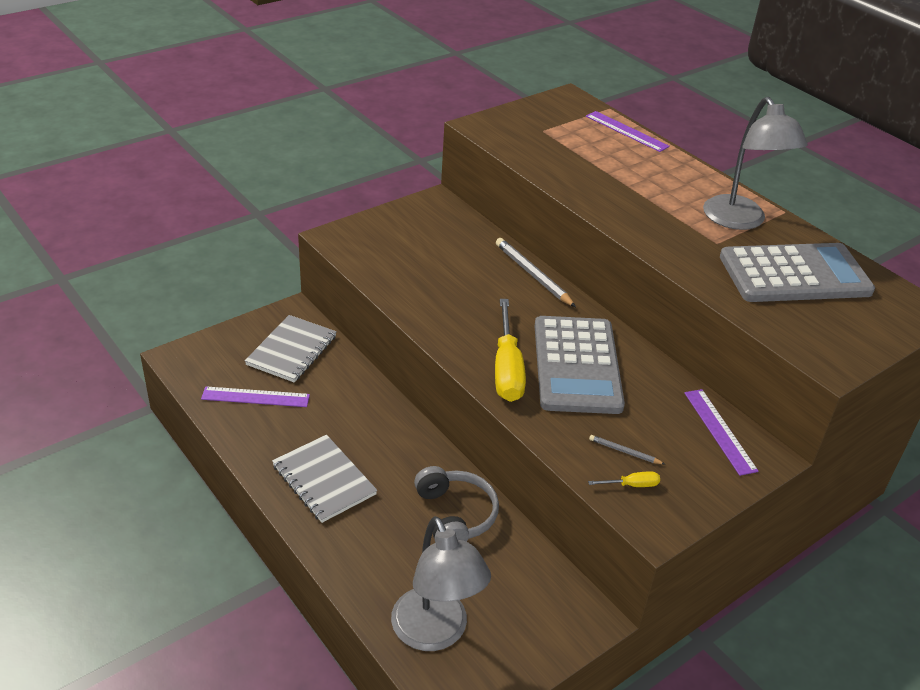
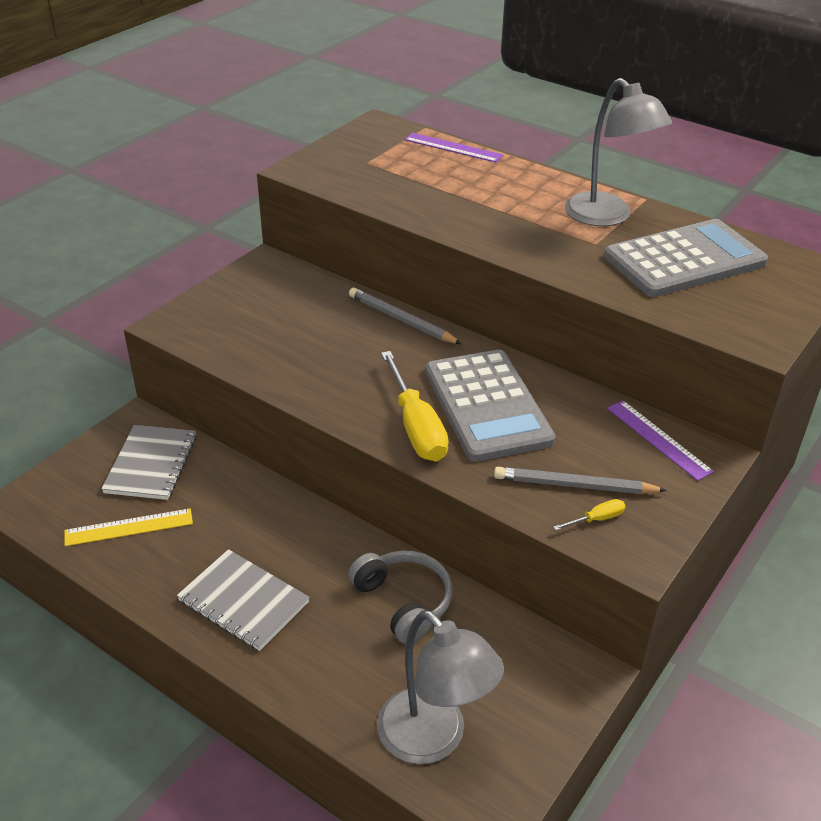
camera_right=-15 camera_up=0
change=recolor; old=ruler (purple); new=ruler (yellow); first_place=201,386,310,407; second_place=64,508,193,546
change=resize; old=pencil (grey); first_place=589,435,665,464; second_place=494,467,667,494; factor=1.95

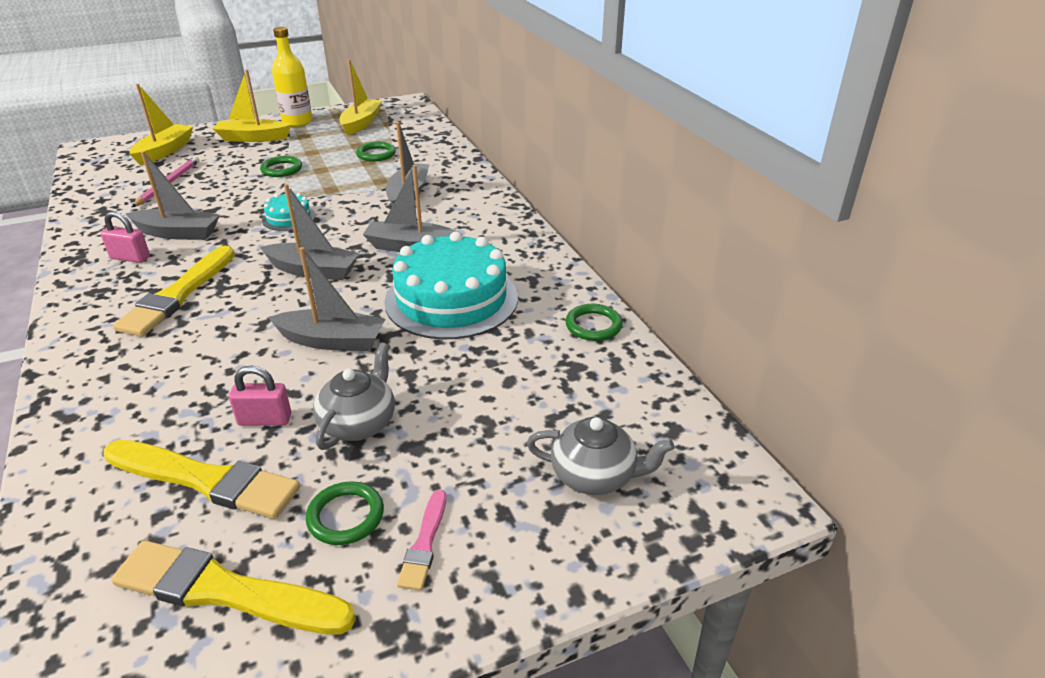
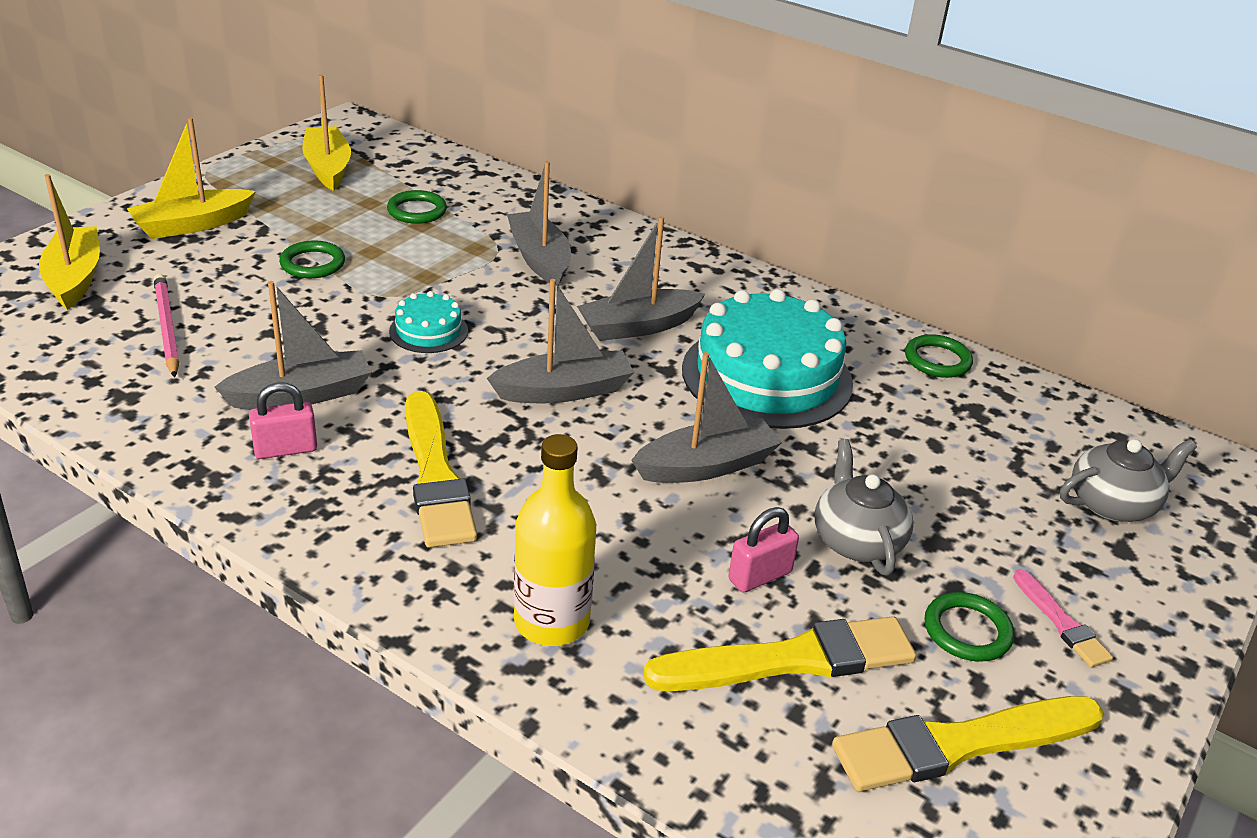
camera_right=-35 camera_up=0
change=move; old=bottle (yellow); first_place=272,27,313,127; second_place=514,434,596,646

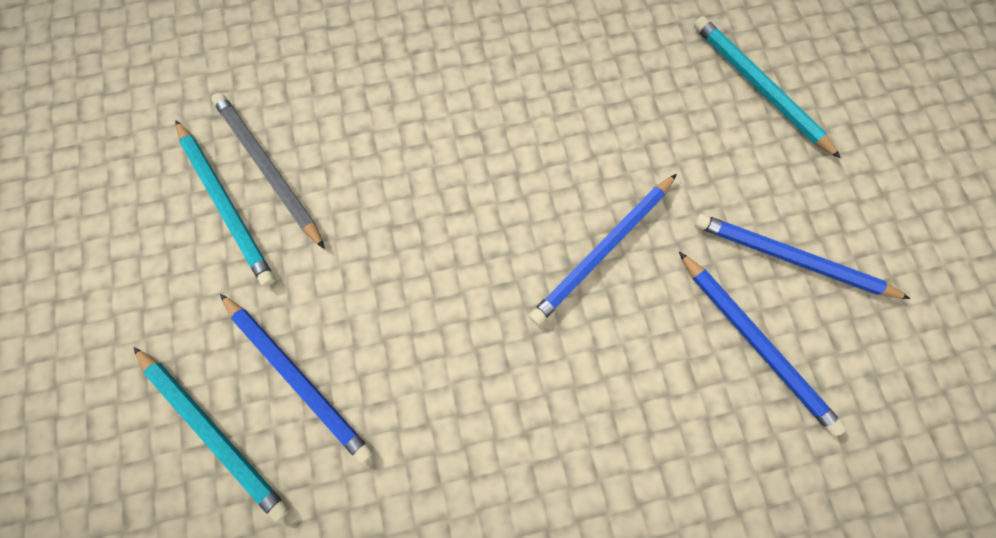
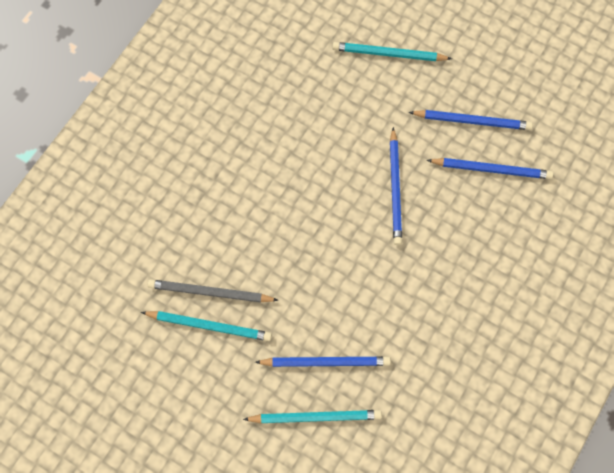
camera_right=-45 camera_up=-5
change=rotate; old=pencil (blue); first_place=694,214,910,299; second_place=409,110,533,130; degrees=-150

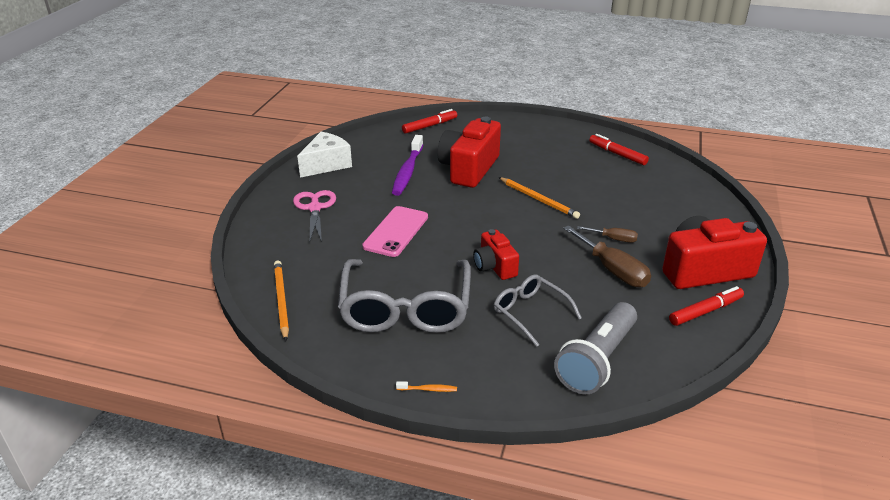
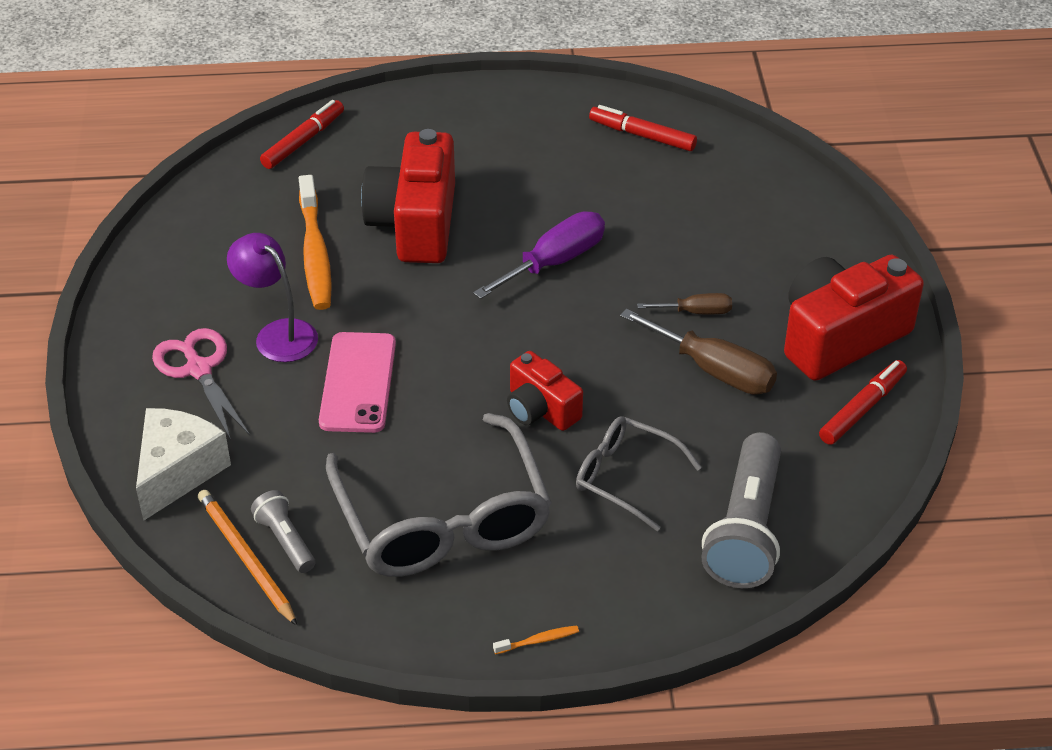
camera_right=-20 camera_up=10
change=move; old=cheese (white); first_place=297,132,352,178; second_place=136,408,231,521
change=recolor; old=toothbrush (purple); new=toothbrush (orange); first_place=392,135,423,196; second_place=299,175,332,310
change=replace; old=pencil (orange); new=screwdriver (purple); first_place=498,177,580,219; second_place=473,211,605,299
change=insert; new=lamp (purple); second_place=227,233,318,362
change=insert; new=flashlight (grey); second_place=251,490,315,573

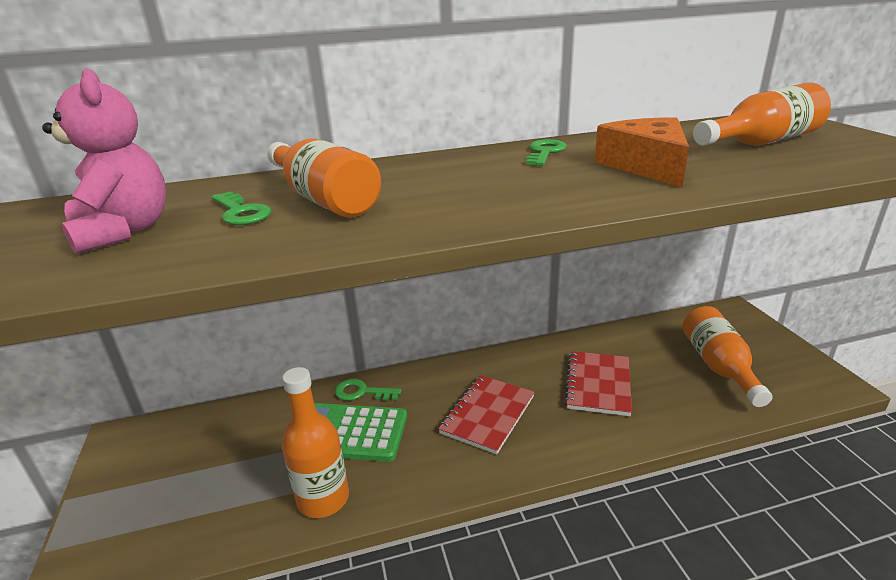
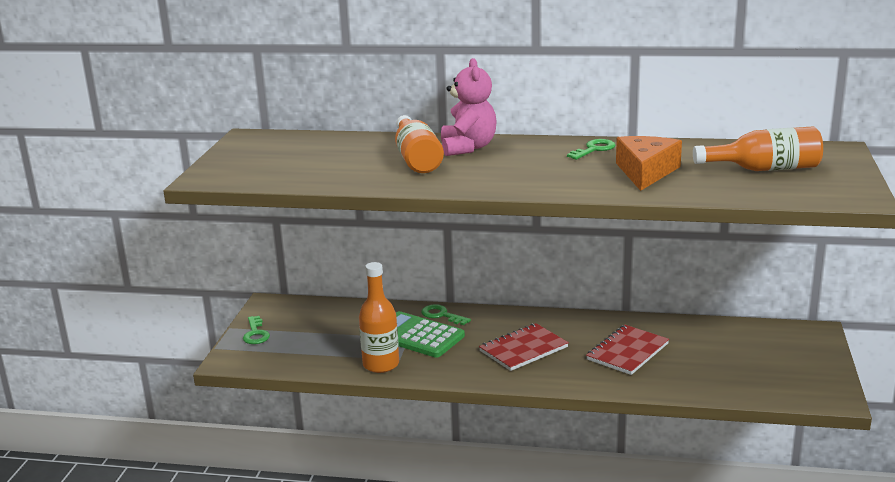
camera_right=25 camera_up=-5
change=move; old=teddy bear (pink); first_place=42,68,166,254; second_place=441,58,497,156
change=move; old=key (green); first_place=212,191,271,225; second_place=243,316,270,344
change=delete; old=bottle (orange); first_place=682,306,772,407

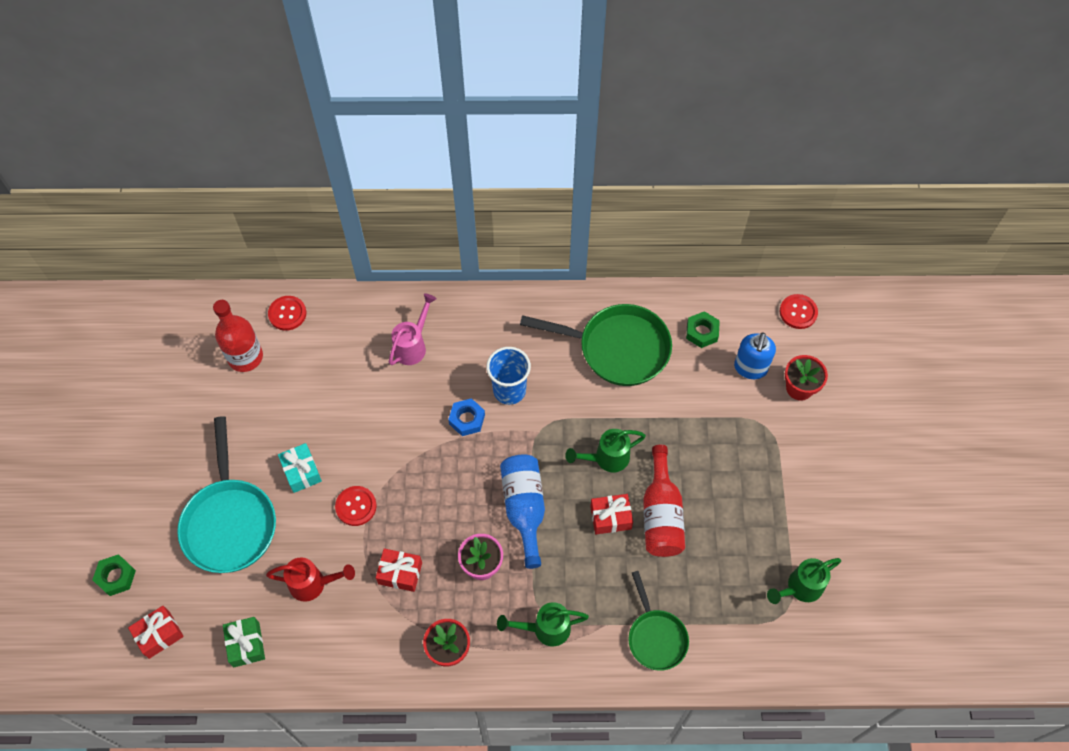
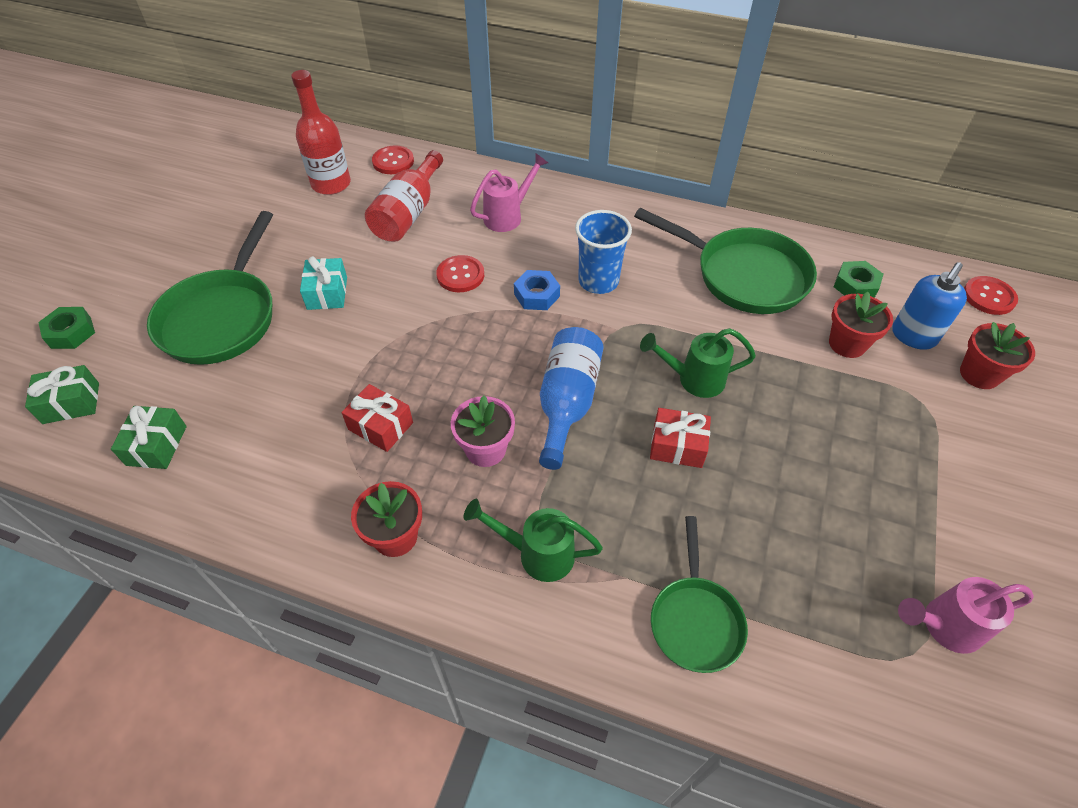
camera_right=20 camera_up=-10
change=recolor; old=pan (turquoise); new=pan (green); first_place=177,416,276,573; second_place=147,211,273,365
change=move; old=bottle (red); first_place=643,445,685,557; second_place=365,150,443,242
change=move; old=button (red); first_place=335,486,377,526; second_place=436,255,484,292
change=delete; old=watering can (red); first_place=266,557,355,602
change=recolor; old=watering can (green); new=watering can (pink); first_place=767,558,841,604; second_place=898,577,1034,654
change=recolor; old=gift (red); new=gift (green); first_place=128,606,184,659; second_place=25,365,99,424
change=insert; new=flower pot (red); second_place=829,292,893,358

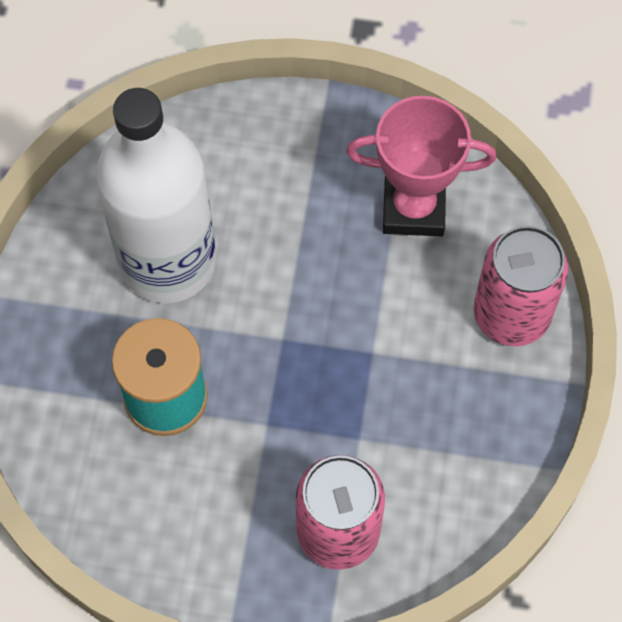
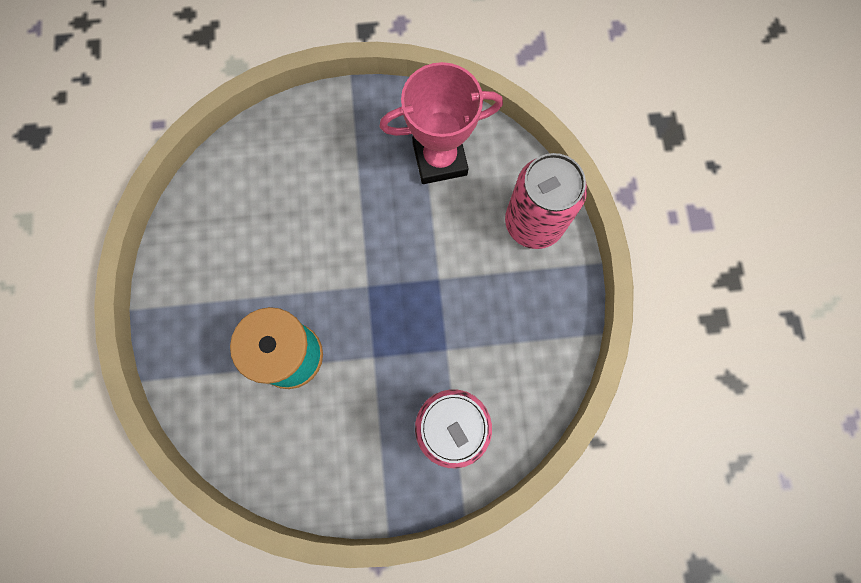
camera_right=-15 camera_up=10
change=delete; old=bottle (white); first_place=96,88,216,303

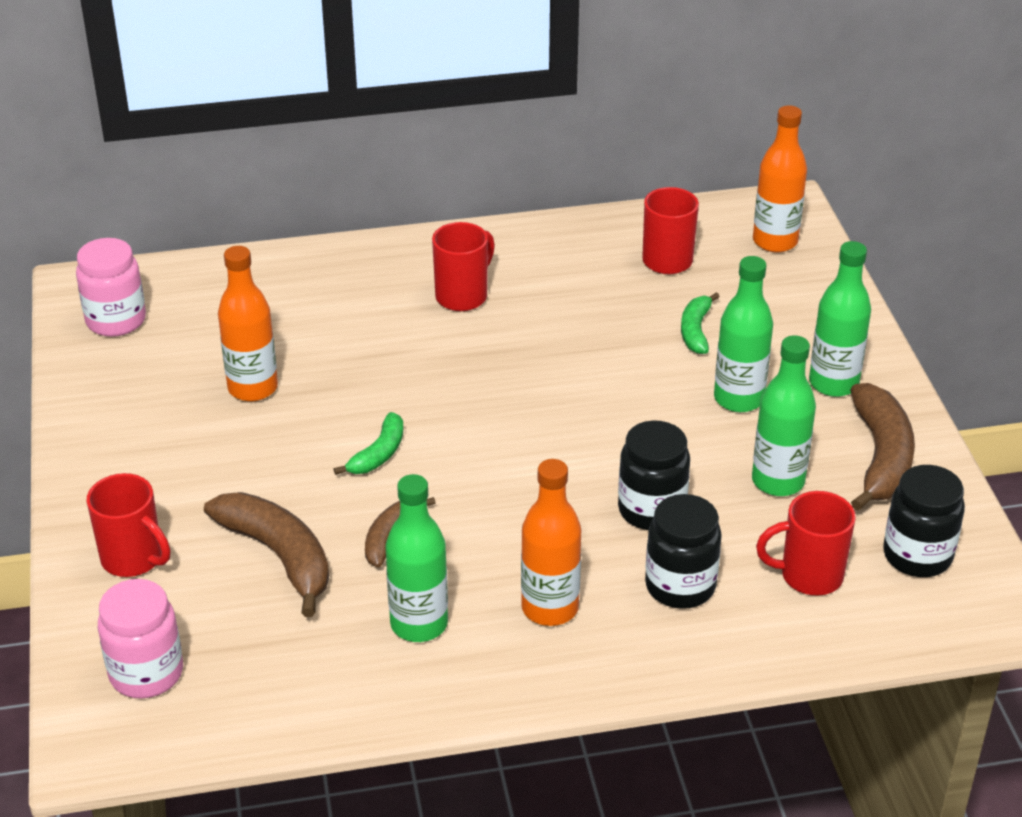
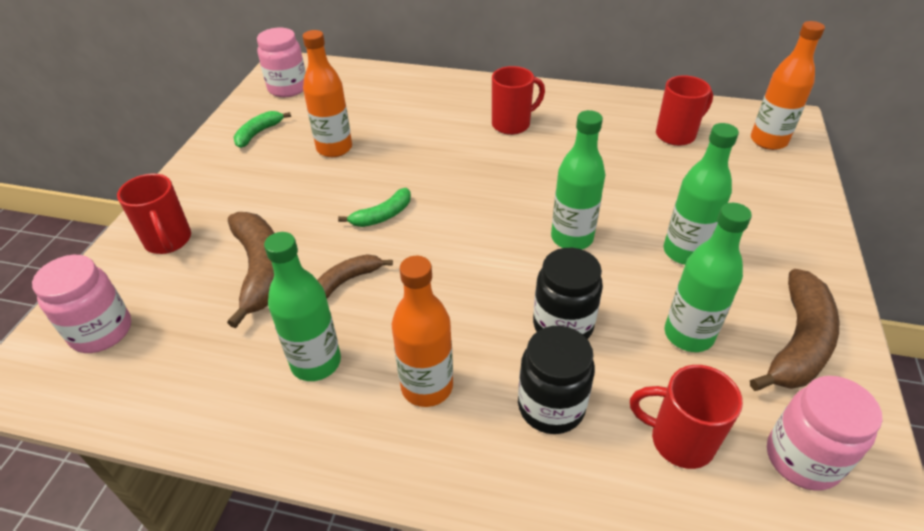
camera_right=25 camera_up=5
change=move; old=bottle (green); first_place=809,241,871,397; second_place=551,110,605,250
change=move; old=banana (green); first_place=681,292,720,354; second_place=234,111,291,148
change=recolor; old=jar (black); new=jar (pink); first_place=883,465,965,577; second_place=767,376,882,491

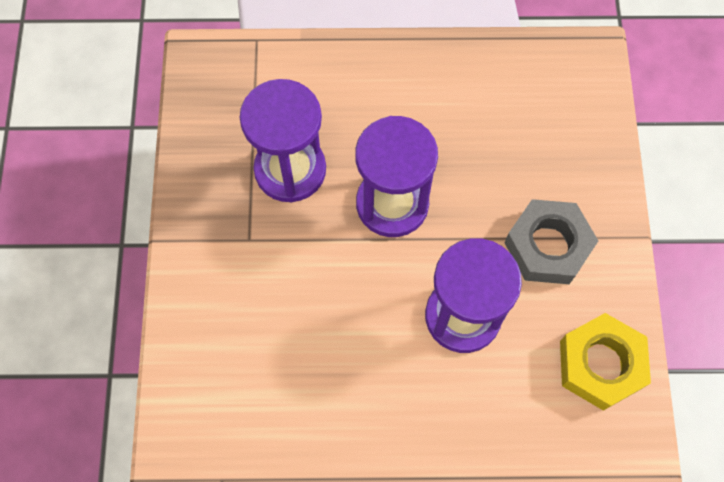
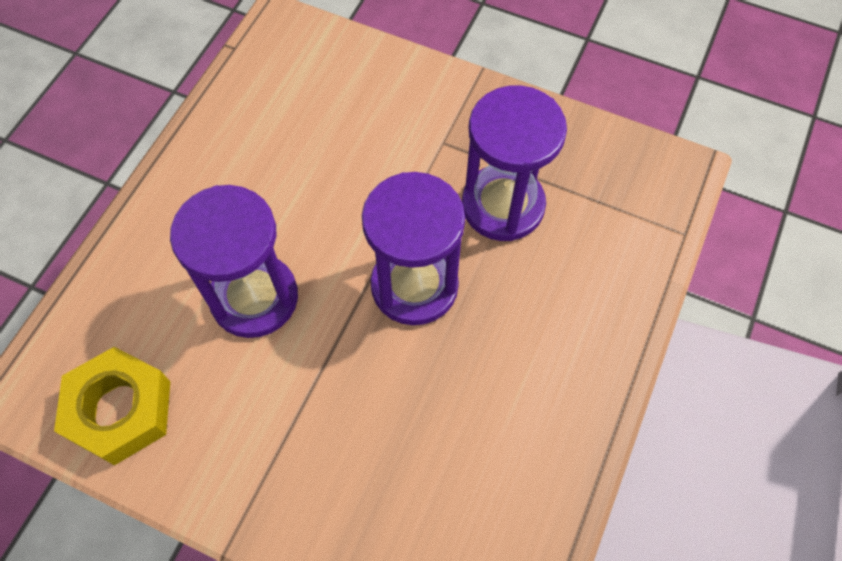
camera_right=115 camera_up=-5
change=delete; old=nut (grey); first_place=504,199,598,284

